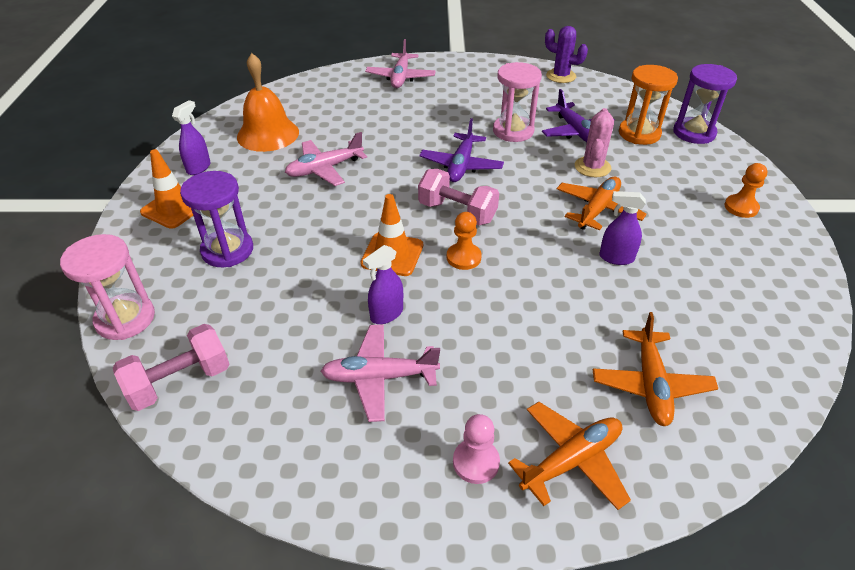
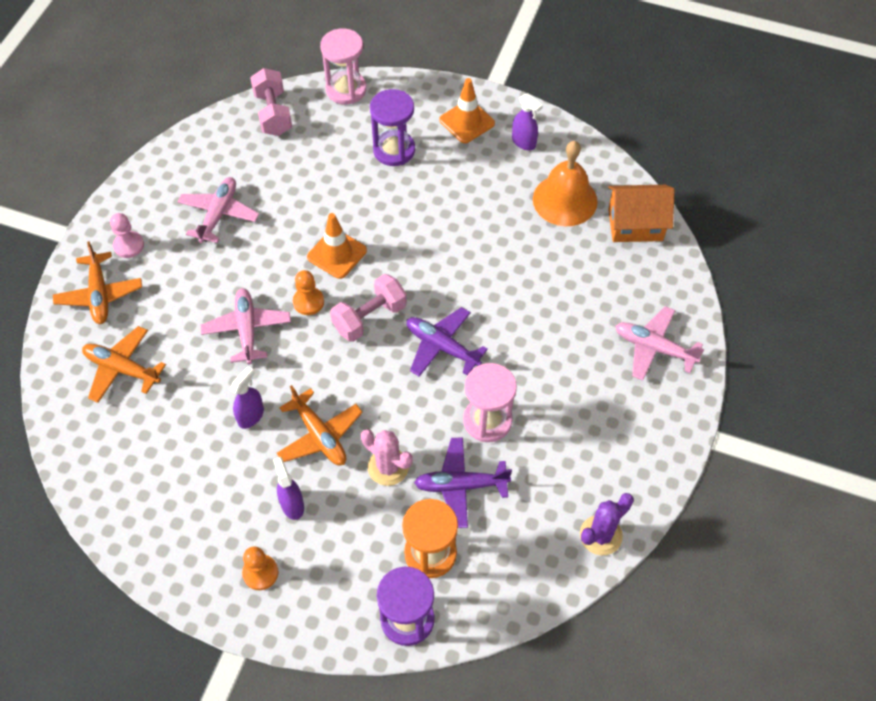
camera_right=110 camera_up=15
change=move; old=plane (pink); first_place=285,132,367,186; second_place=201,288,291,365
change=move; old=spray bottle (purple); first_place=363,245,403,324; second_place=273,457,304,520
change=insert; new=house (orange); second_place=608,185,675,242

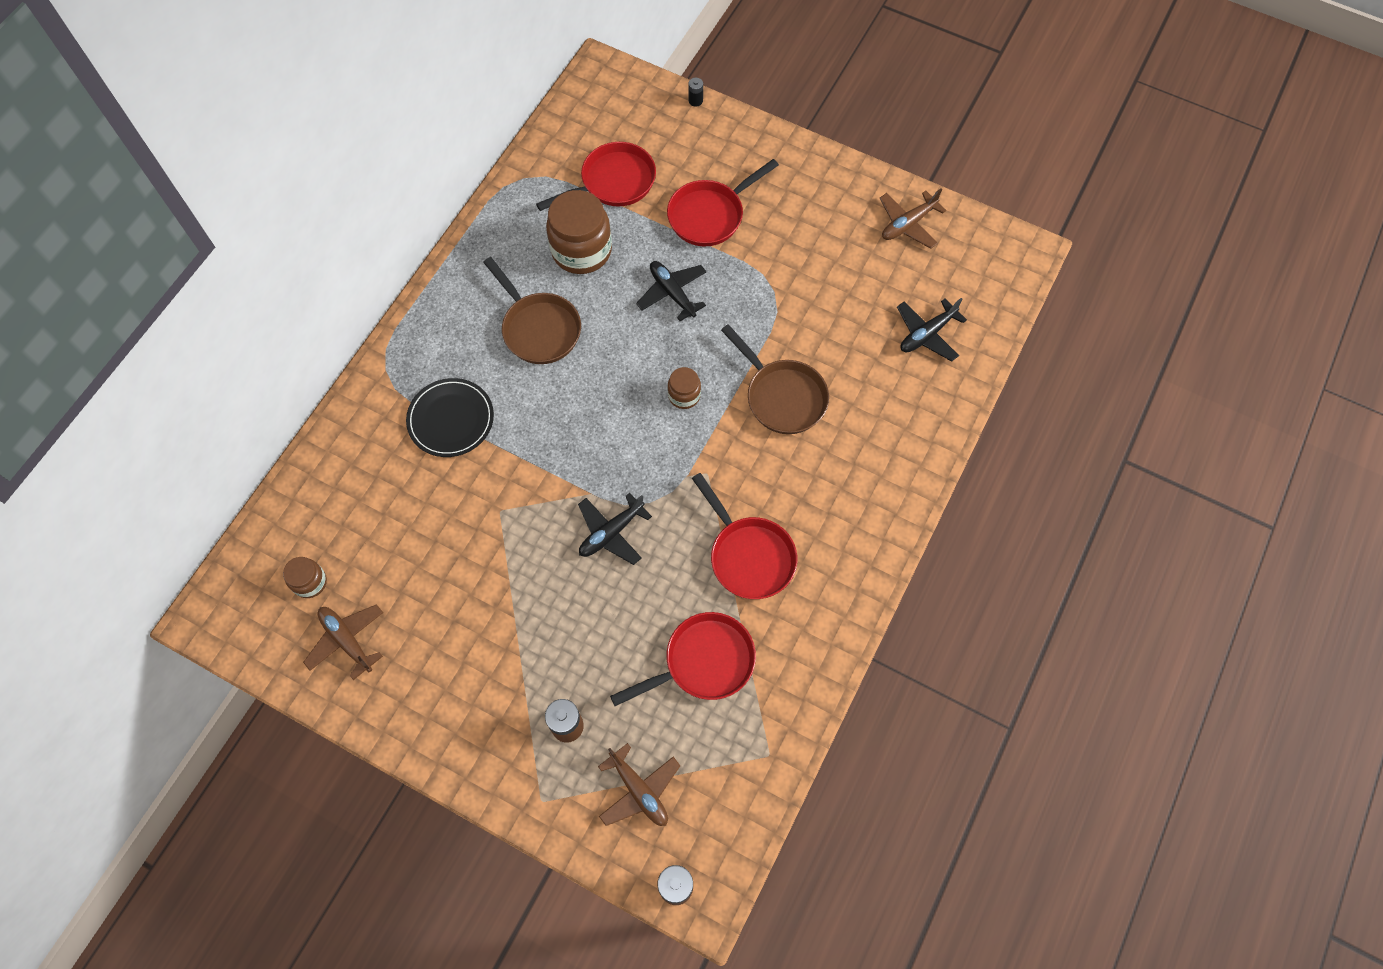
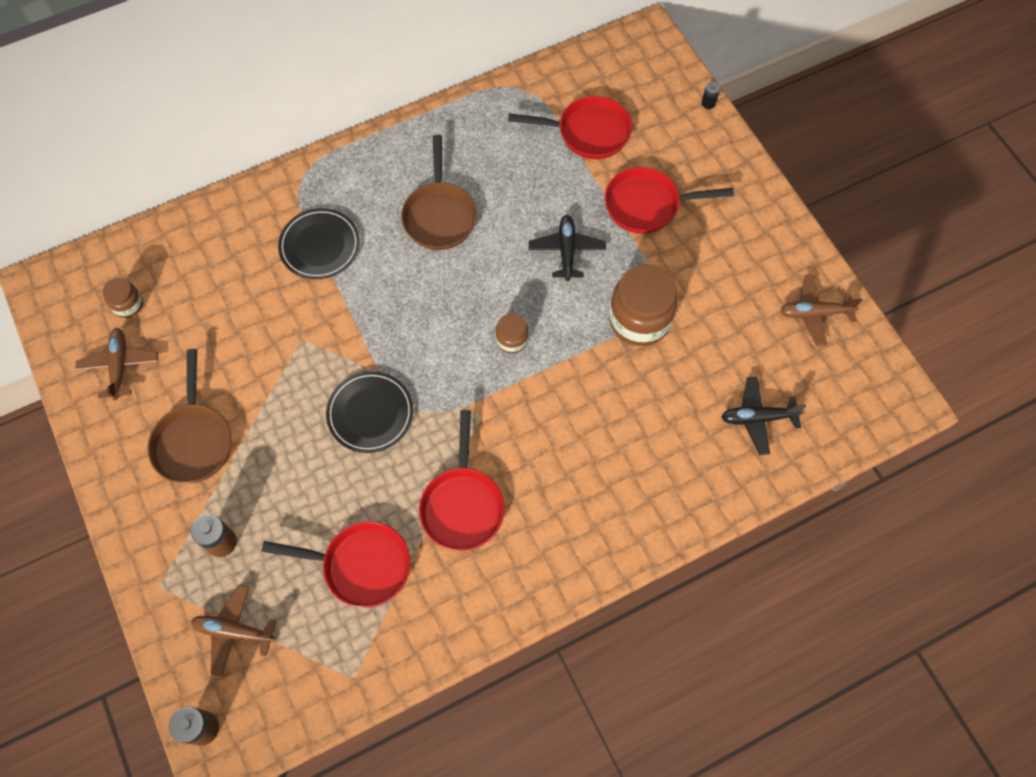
camera_right=35 camera_up=0
change=move; old=jar (brown); first_place=546,190,612,274; second_place=609,264,678,346
change=move; old=pan (brown); first_place=721,324,829,434; second_place=148,349,232,483
change=replace; old=plane (black); new=plate (black); first_place=578,493,652,565; second_place=326,371,413,453
change=rotate; old=plane (brown); first_place=598,743,680,826; second_place=191,585,277,677; degrees=105

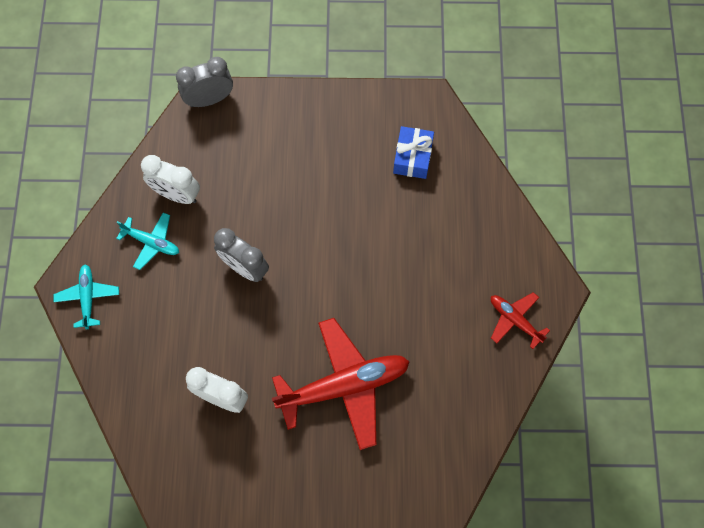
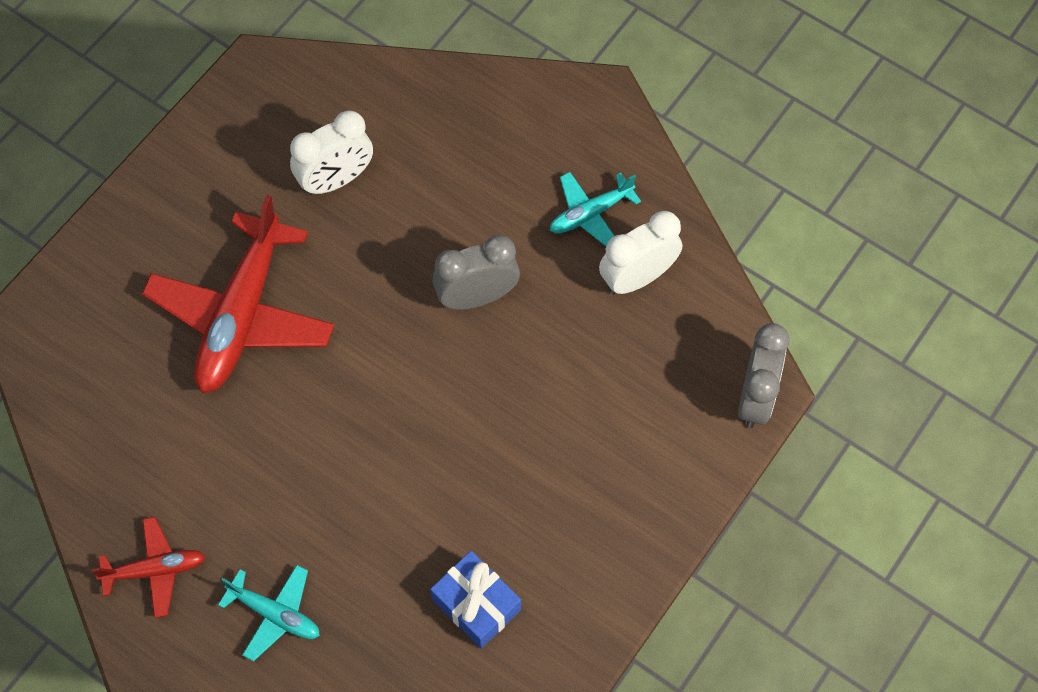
camera_right=125 camera_up=-5
change=move; old=plane (turquoise); first_place=53,264,119,329; second_place=218,565,320,662

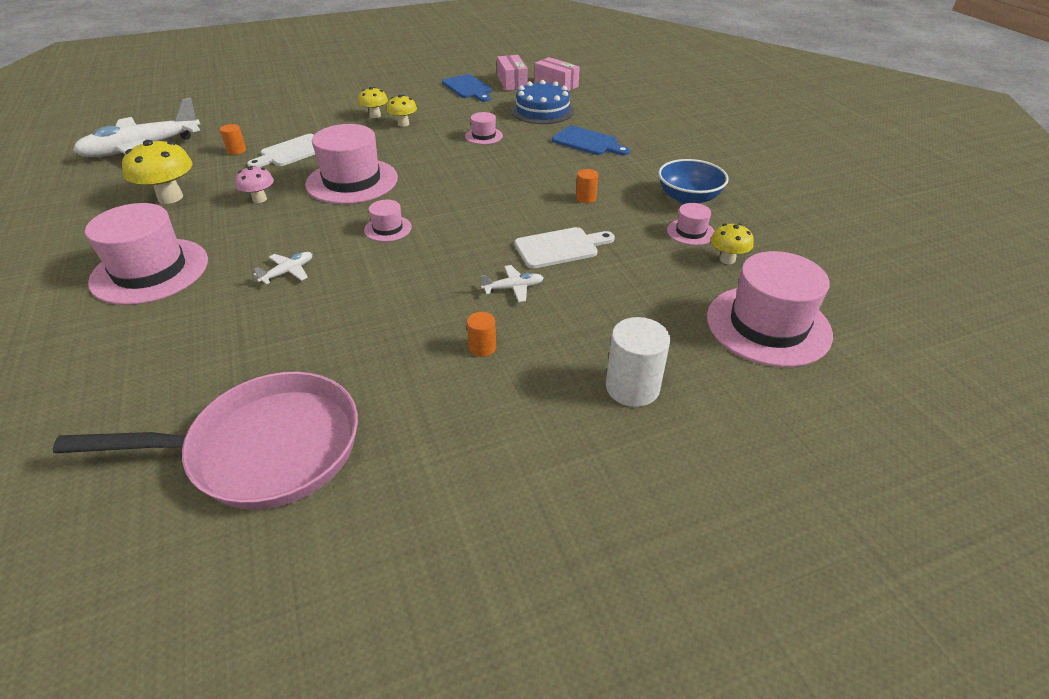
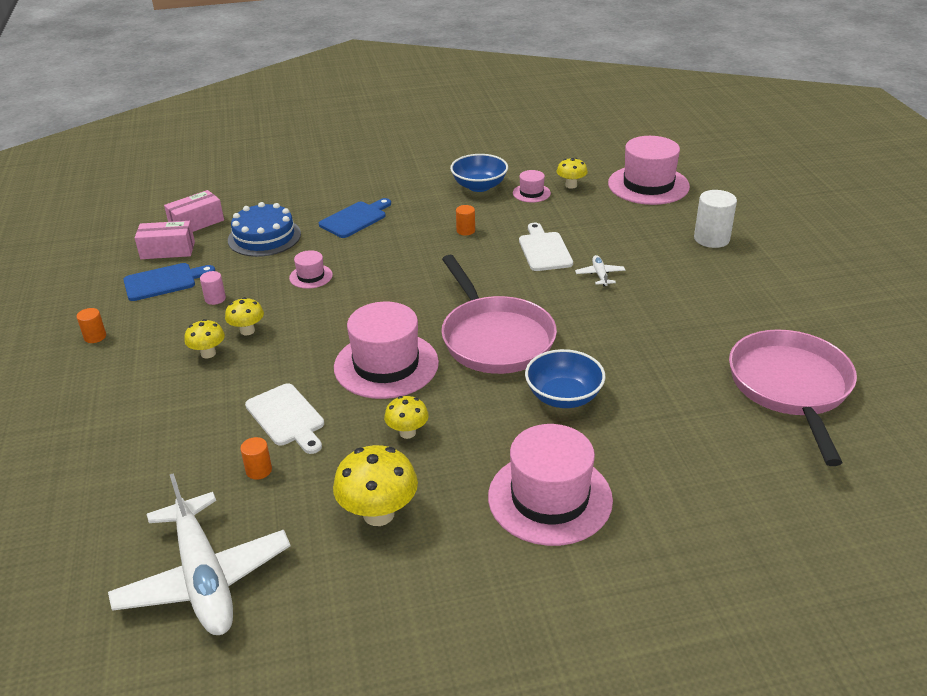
camera_right=-80 camera_up=-5
change=recolor; old=mushroom (pink); new=mushroom (yellow); first_place=235,166,274,203; second_place=384,396,429,439
change=replace; old=hat (pink); new=pan (pink); first_place=364,200,412,242; second_place=441,255,557,374
change=replace; old=plane (white); new=bowl (blue); first_place=254,252,312,284; second_place=525,349,605,408
change=move; old=cylinder (orange); first_place=467,312,496,357; second_place=77,308,106,343
change=insert; new=cylinder (pink); second_place=200,271,226,305

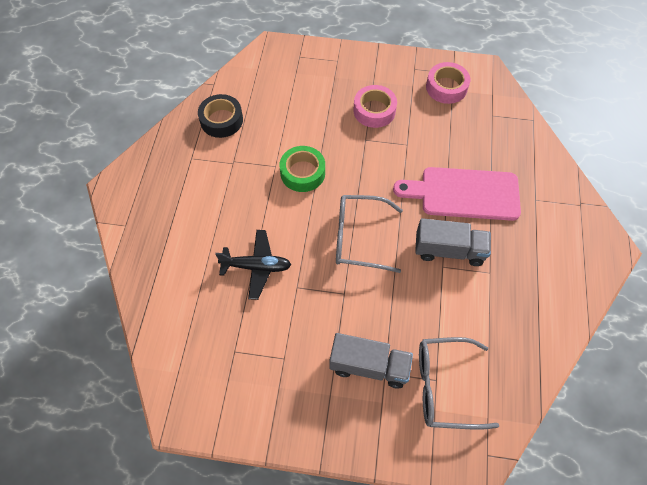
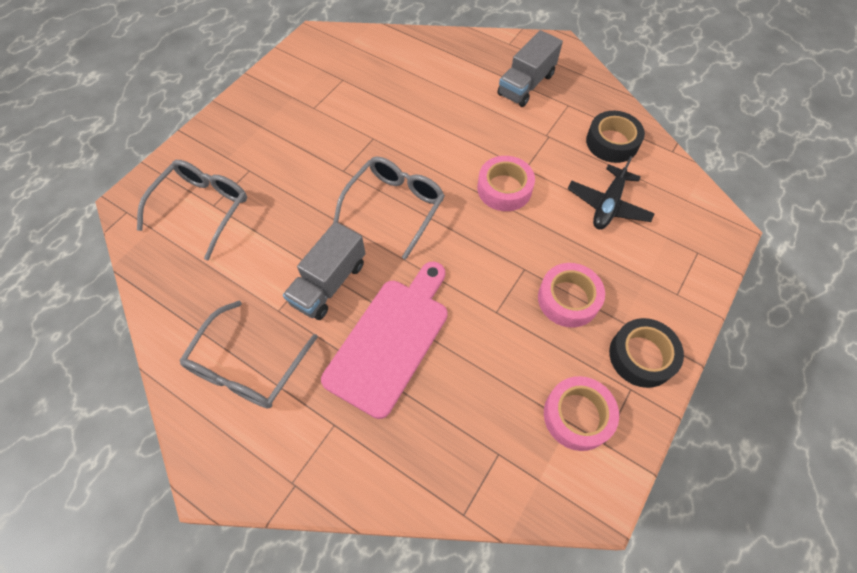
camera_right=115 camera_up=0
change=recolor; old=tape (green); new=tape (pink); first_place=280,146,325,192; second_place=477,156,535,211
change=move; old=plane (black); first_place=215,230,291,300; second_place=568,156,655,229
change=move; old=truck (grey); first_place=329,333,413,388; second_place=497,30,563,107
change=insert; new=glasses (grey); second_place=179,301,318,408
change=insert; new=tape (black); second_place=609,318,684,388

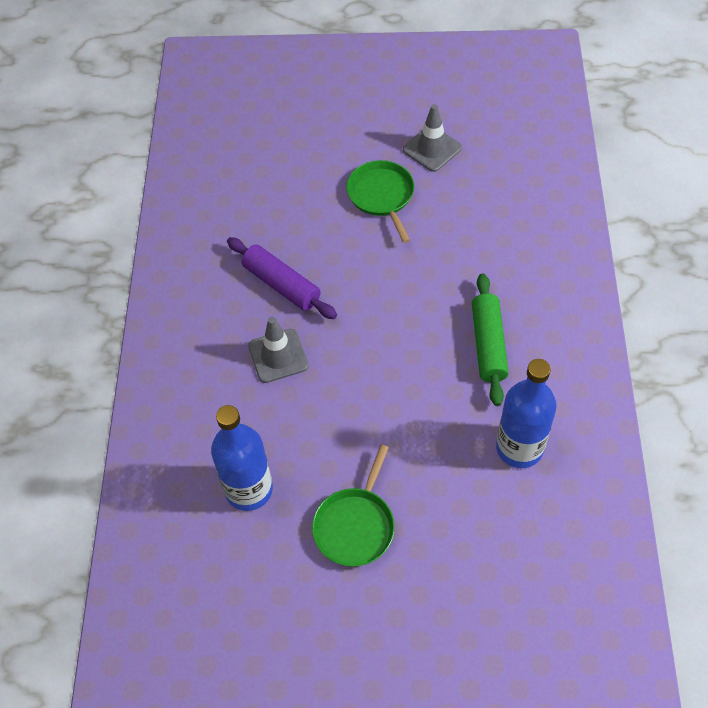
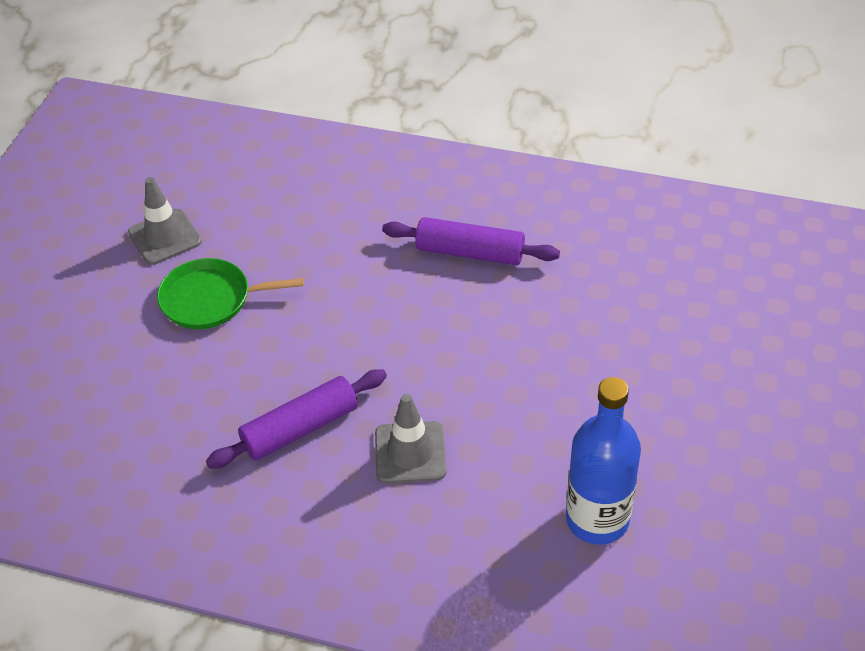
camera_right=-75 camera_up=-10
change=recolor; old=rolling pin (green); new=rolling pin (purple); first_place=472,273,509,406; second_place=382,217,560,265
change=delete; old=bottle (blue); first_place=496,359,556,468
change=delete; old=pan (green); first_place=312,445,395,567

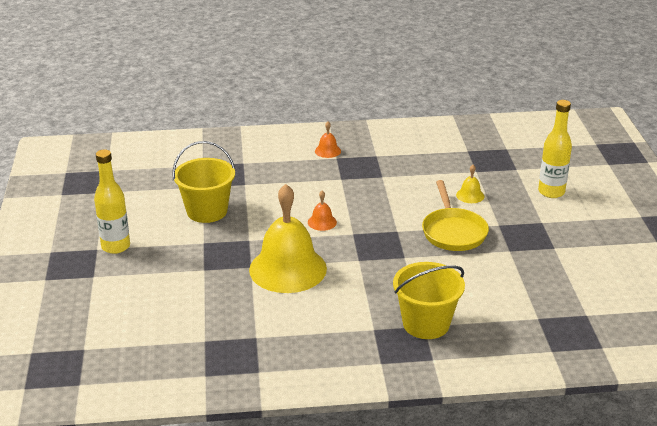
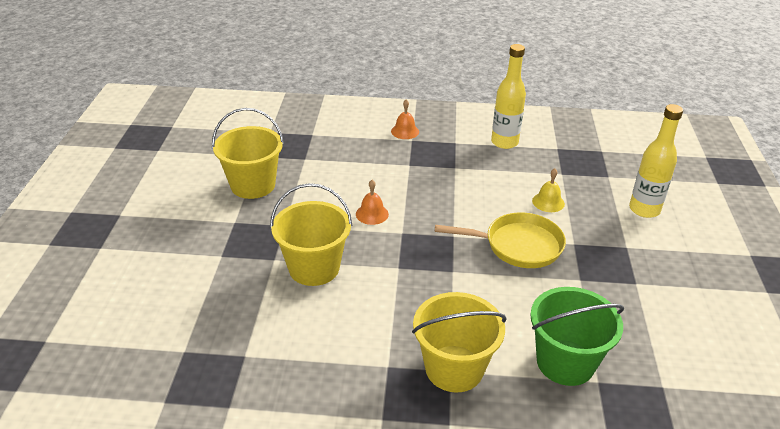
camera_right=10 camera_up=5
change=move; old=bottle (yellow); first_place=94,149,130,254; second_place=491,44,526,149
change=rotate; old=pan (yellow); first_place=422,180,489,251; second_place=435,212,566,268; degrees=-90
change=replace; old=bell (yellow); new=bucket (yellow); first_place=249,184,327,293; second_place=270,183,352,286
change=insert; new=bucket (green); second_place=530,287,624,386

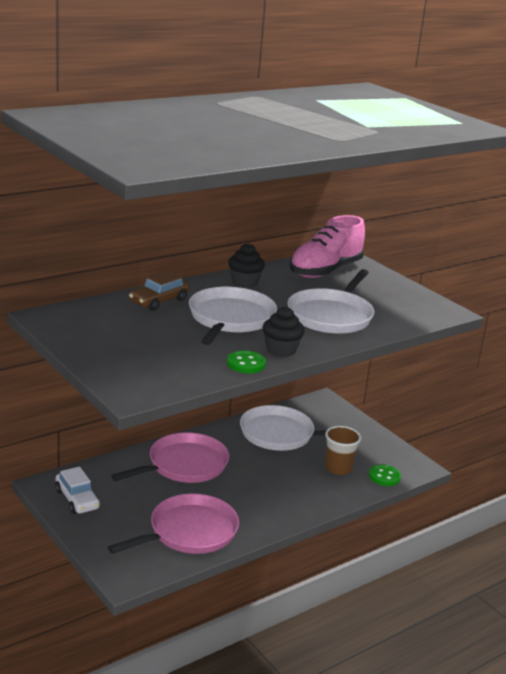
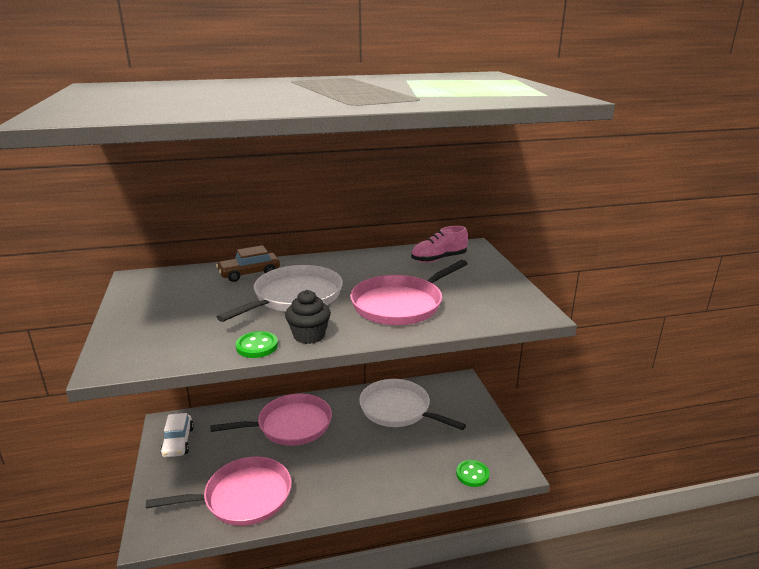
camera_right=25 camera_up=0
change=resize; old=shoe (pink); first_place=290,215,365,278; second_place=411,226,468,263; factor=0.63
change=delete; old=cupcake (black); first_place=228,243,265,288
change=recolor; old=pan (white); new=pan (pink); first_place=288,269,375,334; second_place=350,260,468,325
change=delete; old=cup (brown); first_place=325,426,361,475

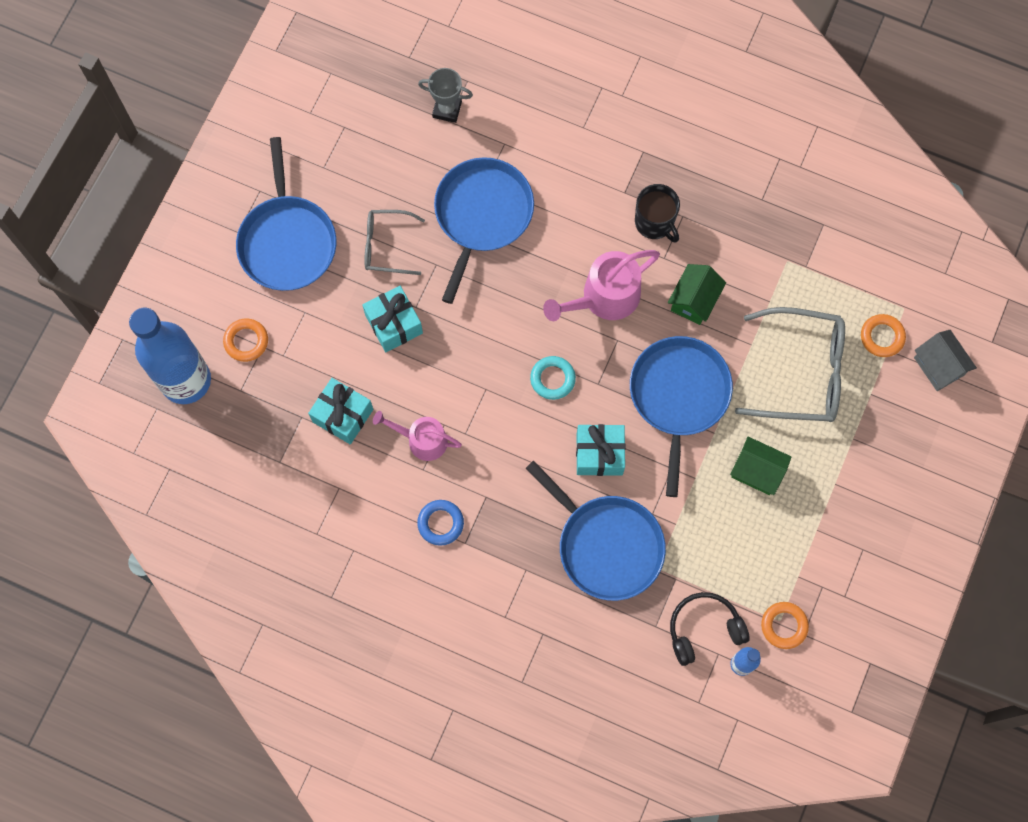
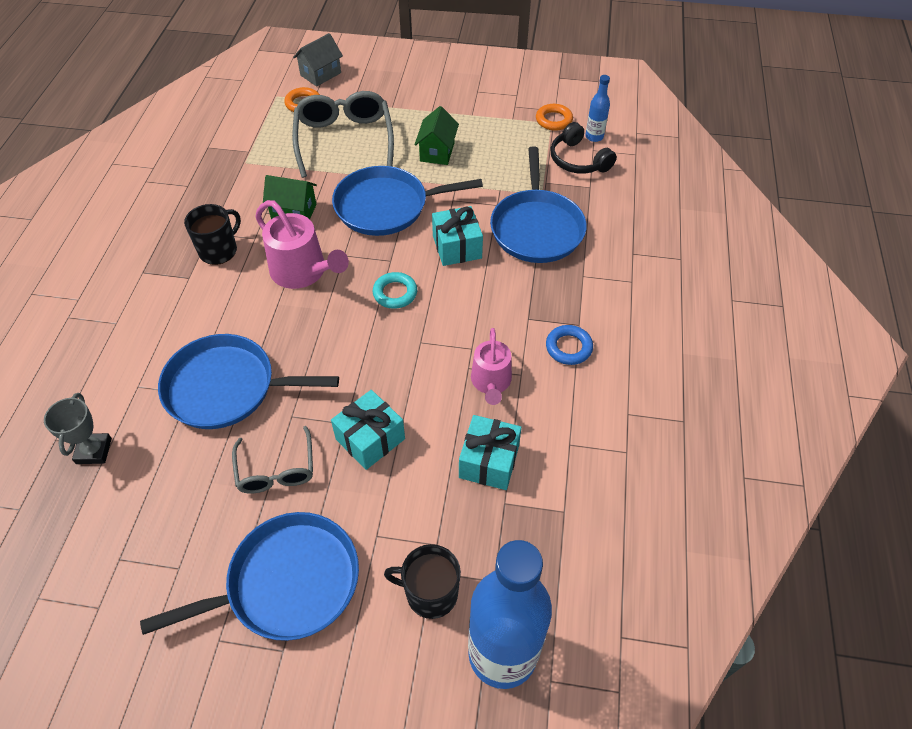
camera_right=-105 camera_up=-20
change=replace; old=ring (orange); new=mug (black); first_place=223,319,268,362; second_place=384,544,461,619
change=rotate; old=pan (blue); first_place=525,461,666,601; second_place=490,146,587,263; degrees=150

